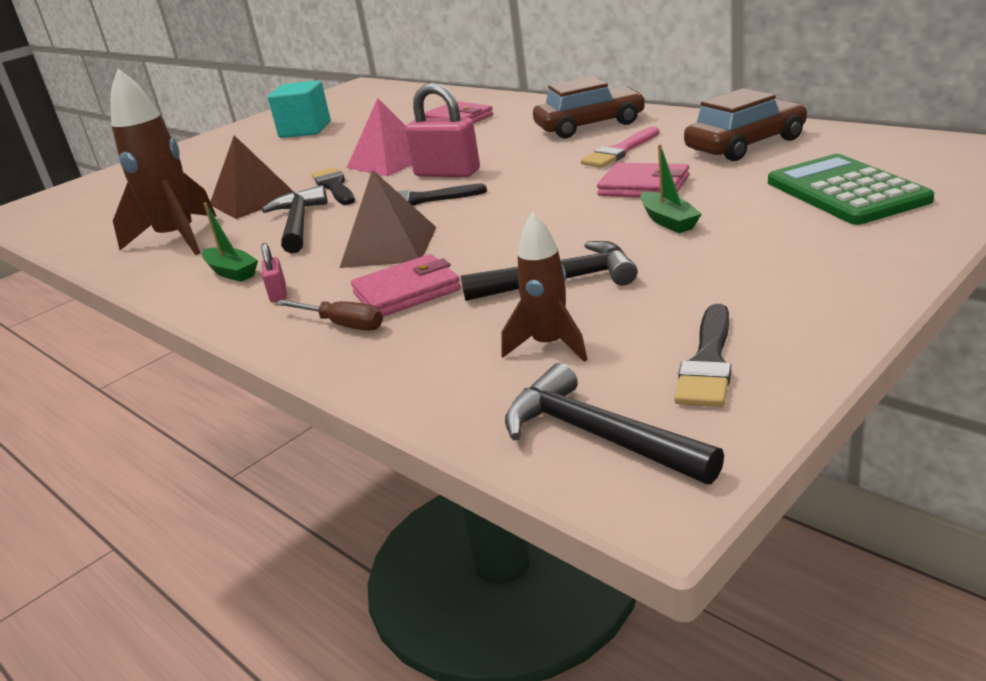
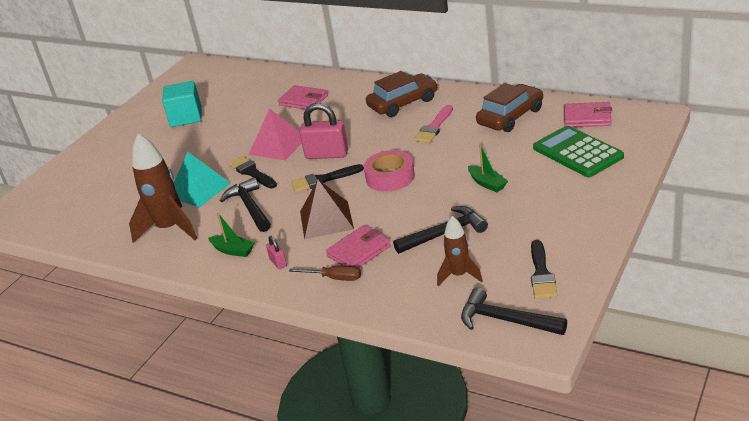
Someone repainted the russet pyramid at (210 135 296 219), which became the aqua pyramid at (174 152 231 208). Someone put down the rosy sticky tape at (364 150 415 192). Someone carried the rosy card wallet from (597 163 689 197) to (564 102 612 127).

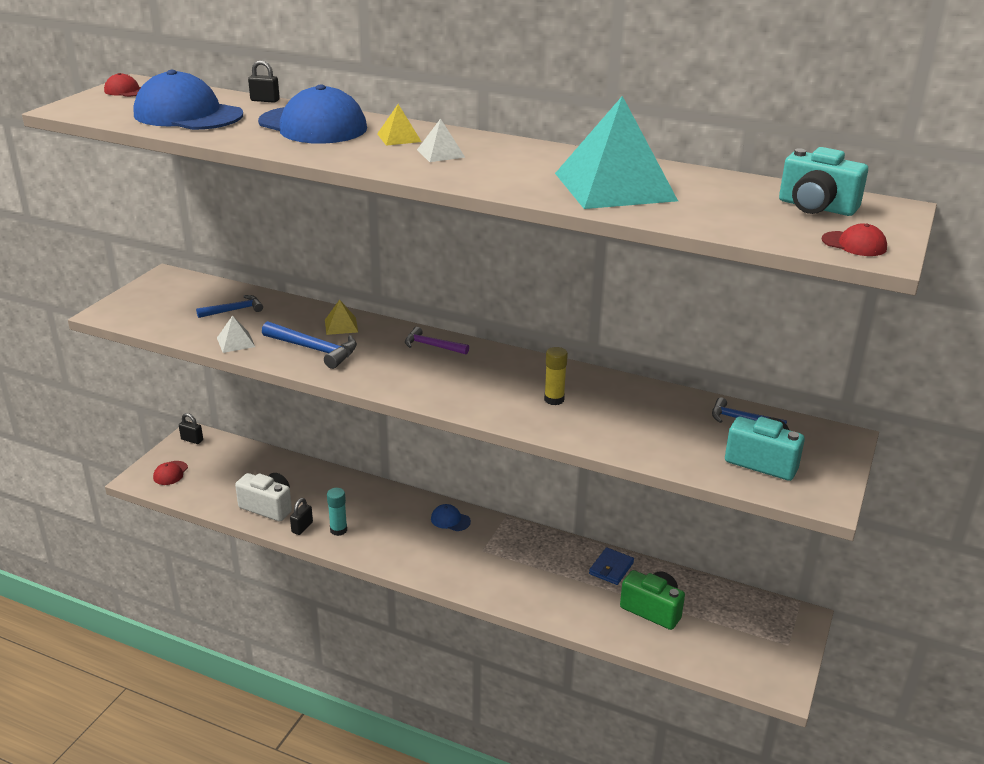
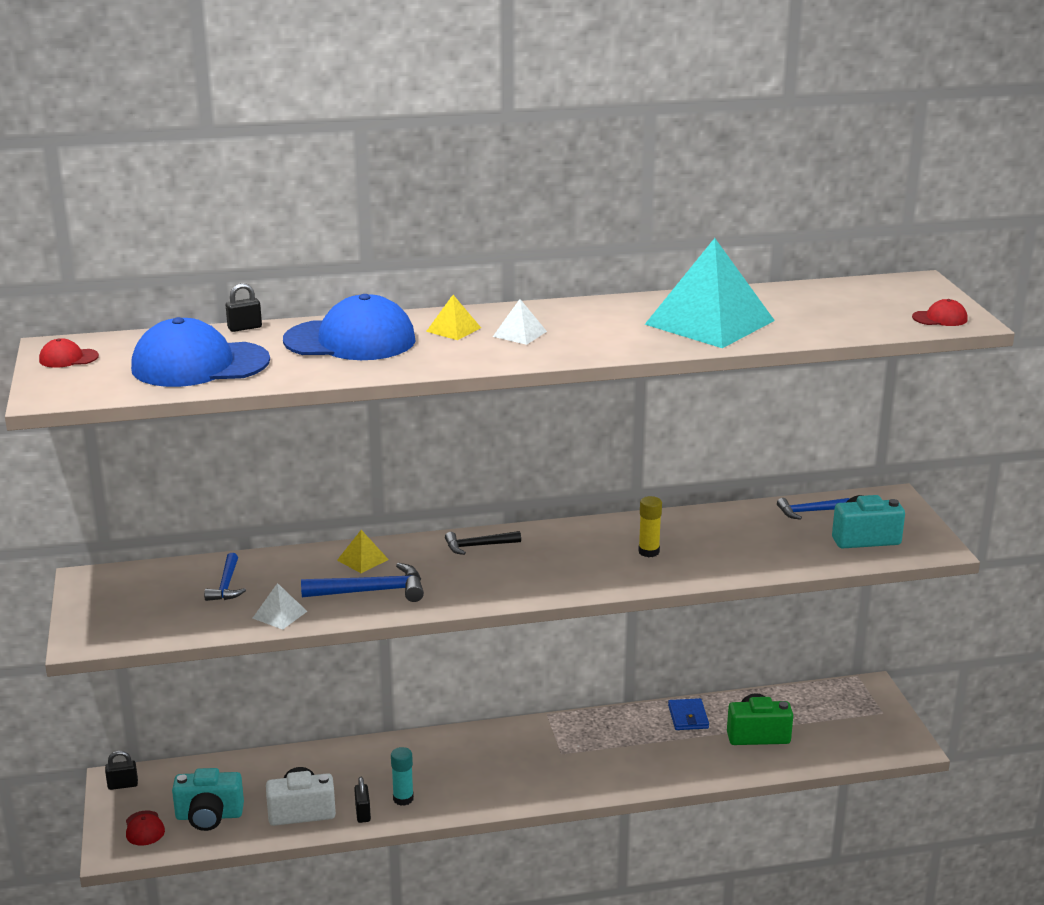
Someone carried the aqua camera from (779 147 868 216) to (172 768 244 831). Someone rotated the cobalt carpenter's hammer at (196 295 263 318) by 150 degrees clockwise. Someone repainted the purple carpenter's hammer at (405 327 469 355), which became the black carpenter's hammer at (445 531 521 555). Someone took away the cobalt cap at (431 504 471 531).

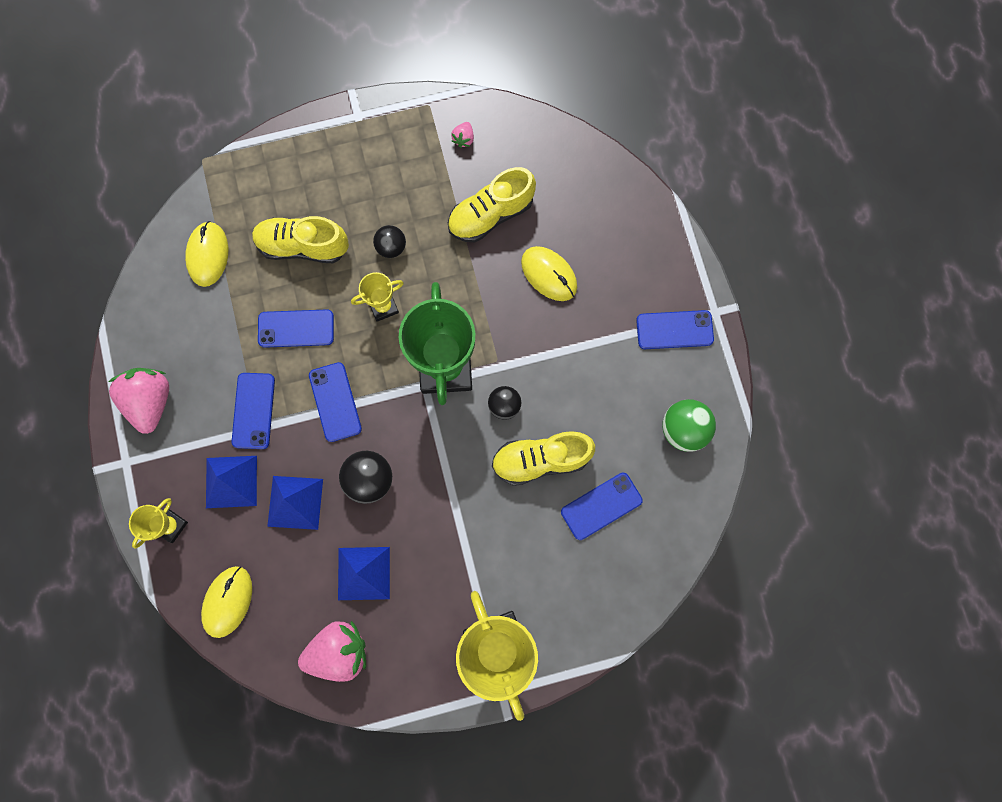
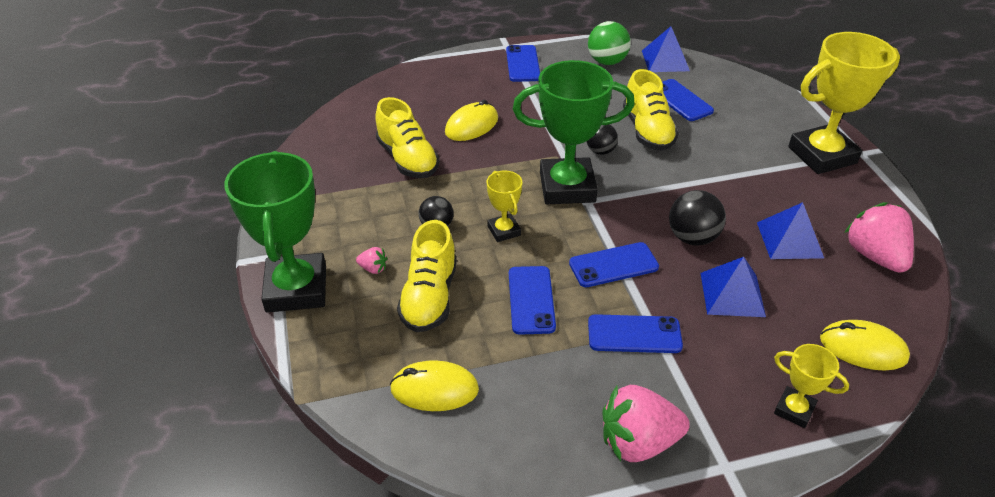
Someone put down the emerald prize cup at (224 151 326 313). Someone carried the rosy strawberry from (451 122 474 148) to (356 247 387 274). Someone carried the cobalt pyramid from (206 456 257 508) to (642 26 690 72).

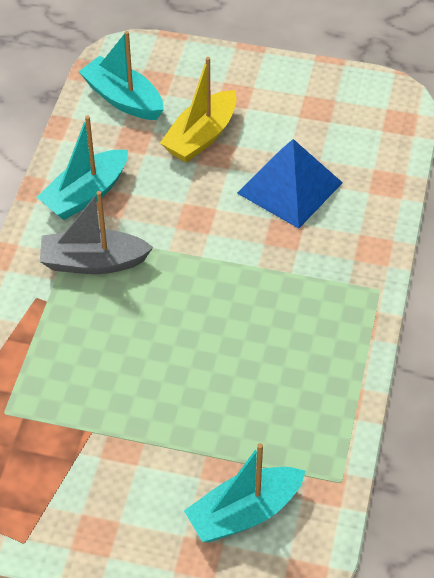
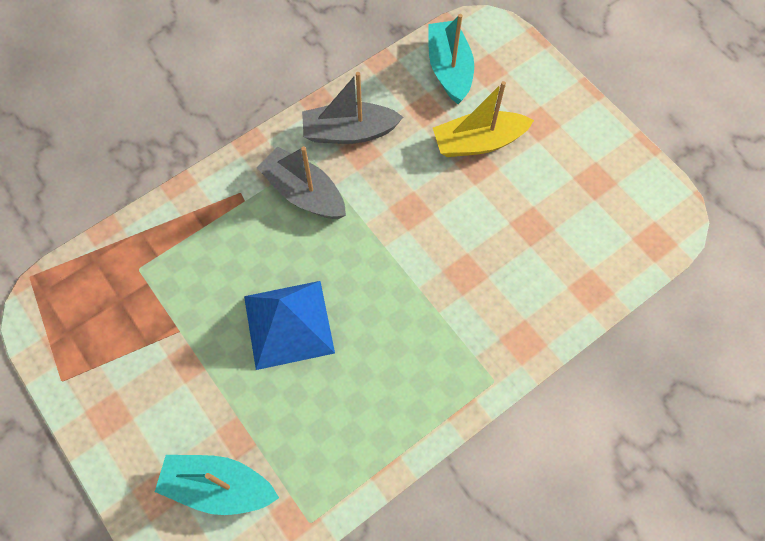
Someone carried the cobalt pyramid from (237 139 343 229) to (244 281 335 370). Someone repainted the aqua sailboat at (36 116 128 220), which became the grey sailboat at (302 72 403 144).

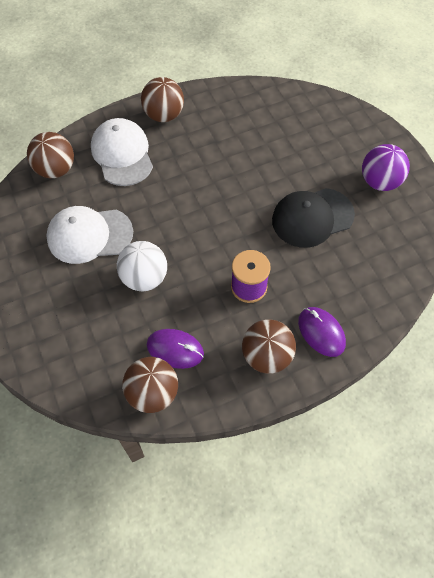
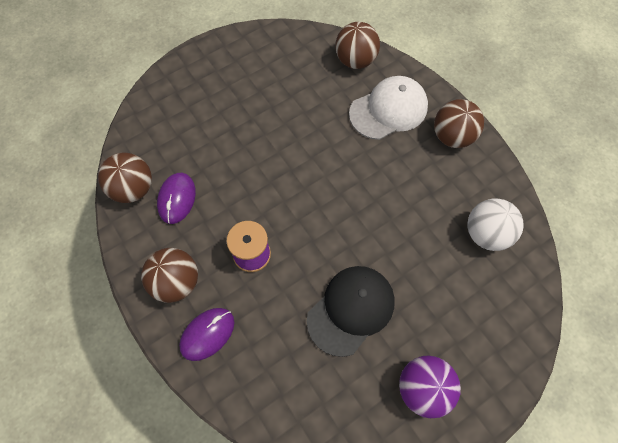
Someone rotated the black cap at (272 188 355 248) by 75 degrees clockwise. Someone carried the pure white sphere from (117 241 167 291) to (468 199 524 251). Someone took away the pure white cap at (46 206 133 264).

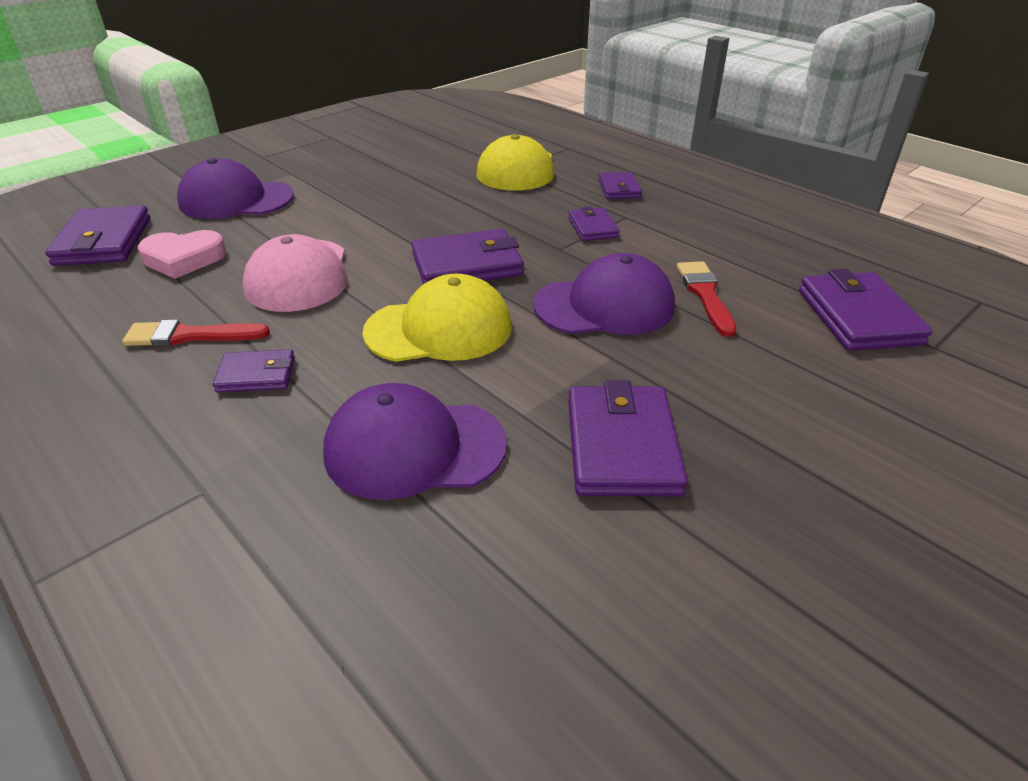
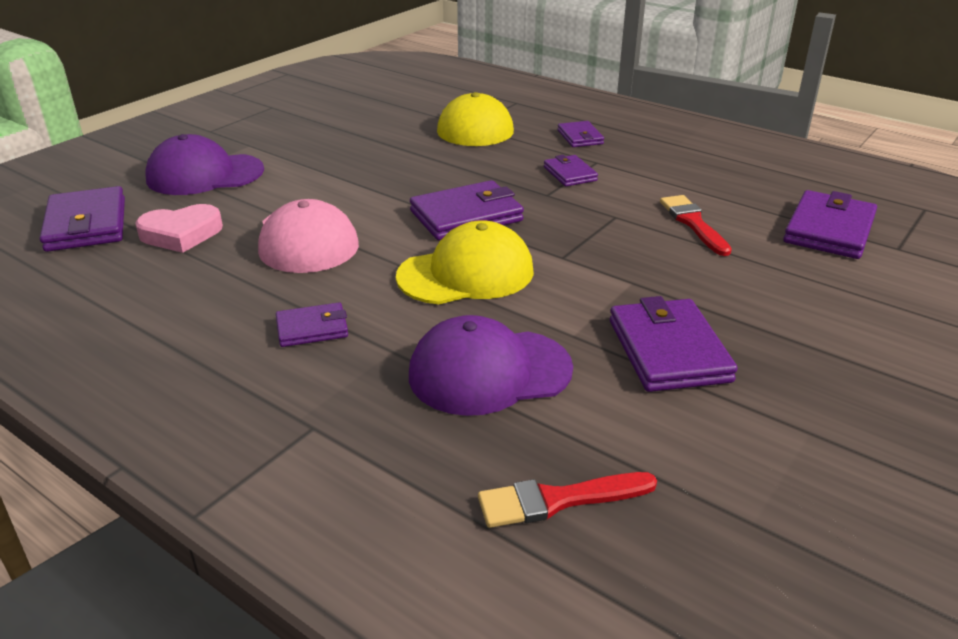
Someone carried the scarlet brush from (122 319 270 347) to (478 472 657 528). Someone rotated the purple card wallet at (799 269 933 351) by 45 degrees clockwise. Someone took away the purple cap at (533 253 675 335).

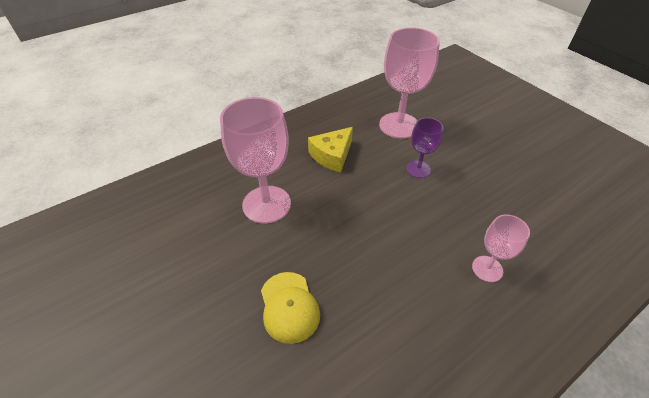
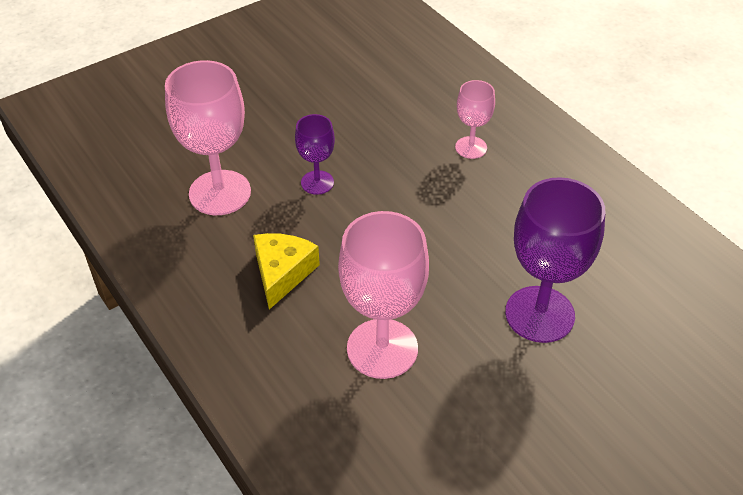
Someone rotated the golden cheese wedge at (308 127 353 172) by 120 degrees counterclockwise. Someone swapped the golden cap at (261 272 320 344) for the purple chalice at (505 177 605 343).

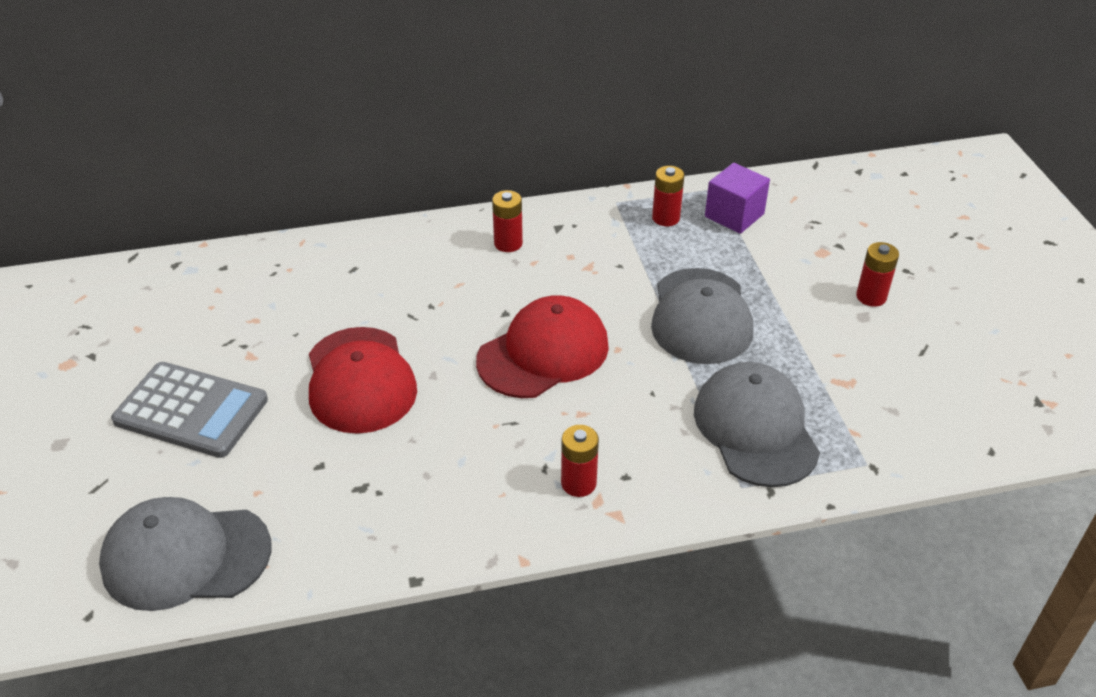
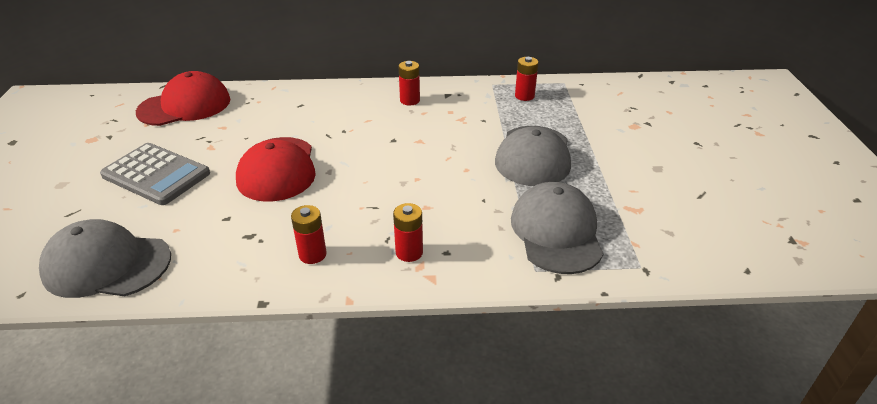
Someone carried the scarlet cap from (476 295 609 398) to (136 71 230 126). Someone carried the scarlet battery from (856 242 899 307) to (291 205 327 264). Someone took away the purple cube at (705 163 770 234).

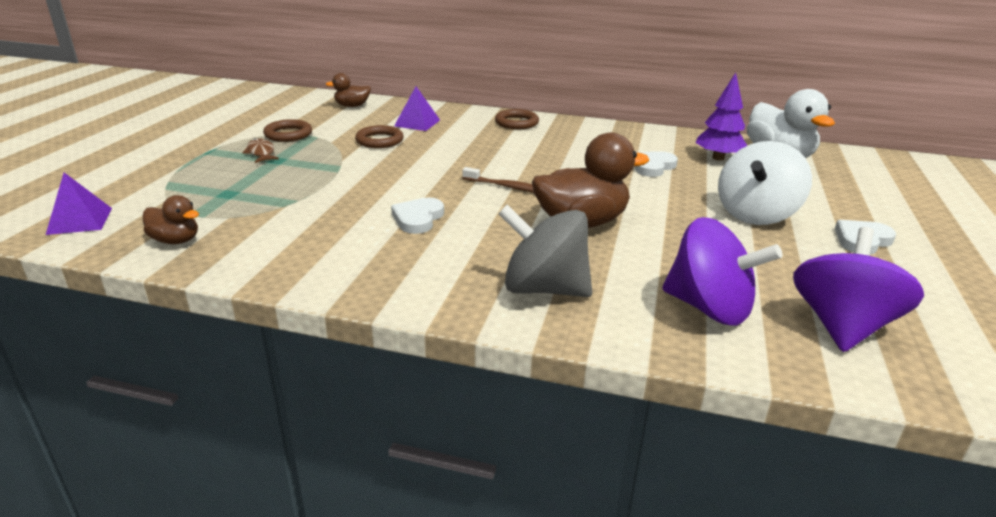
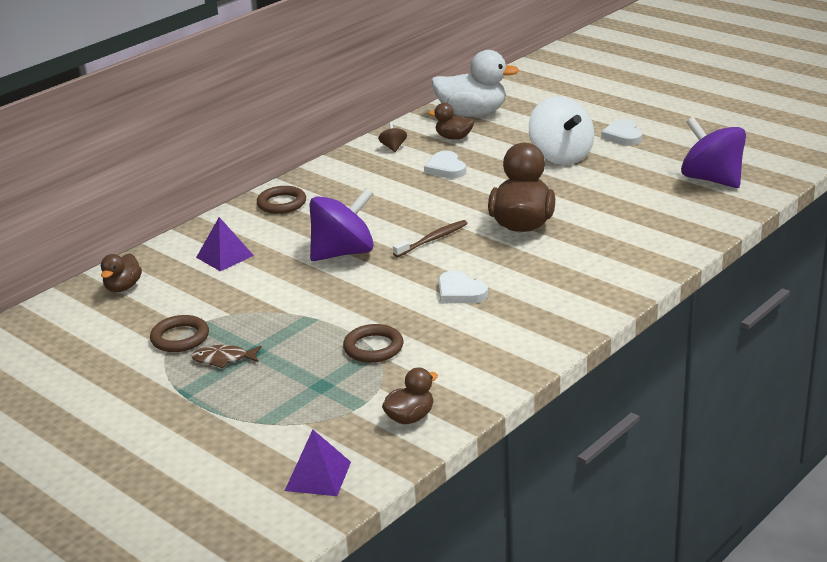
Someone carried the purple whirligig from (662 217 783 326) to (310 188 374 261). Someone carried the russet hoop from (355 125 404 148) to (343 324 403 363). Someone put down the russet whirligig at (378 122 407 152). Someone swapped the purple toy tree at (696 73 747 161) for the russet rubber duck at (428 103 474 140). Someone took away the grey whirligig at (498 204 592 297).

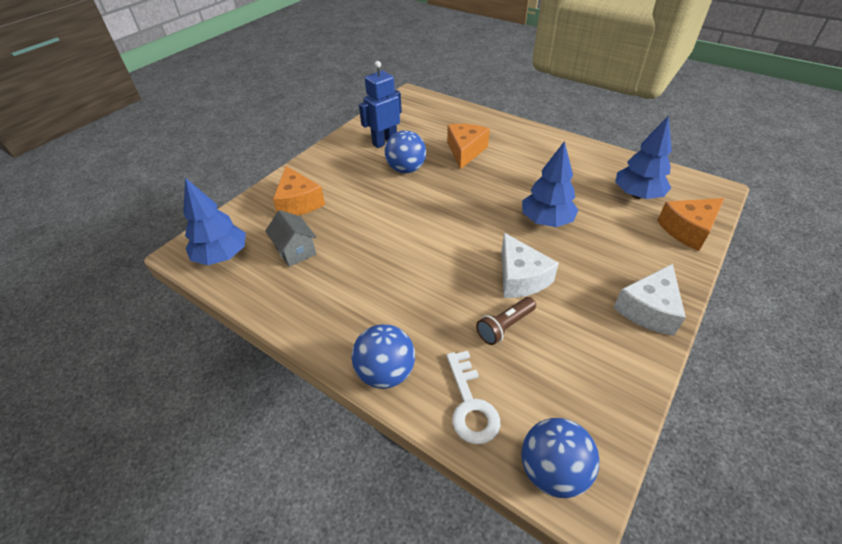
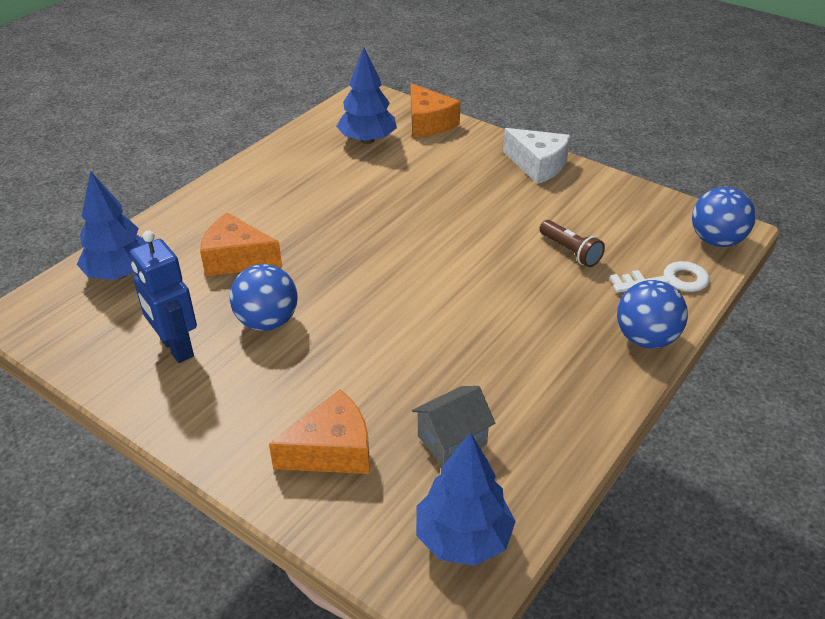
Someone carried the cobalt toy tree from (522 141 579 227) to (77 171 148 280). Someone took away the pure white cheese wedge at (501 233 559 298).

